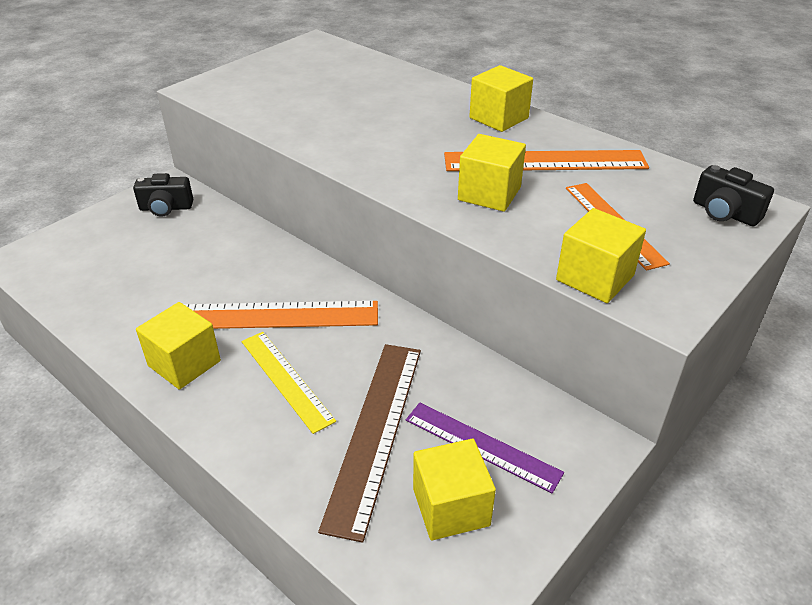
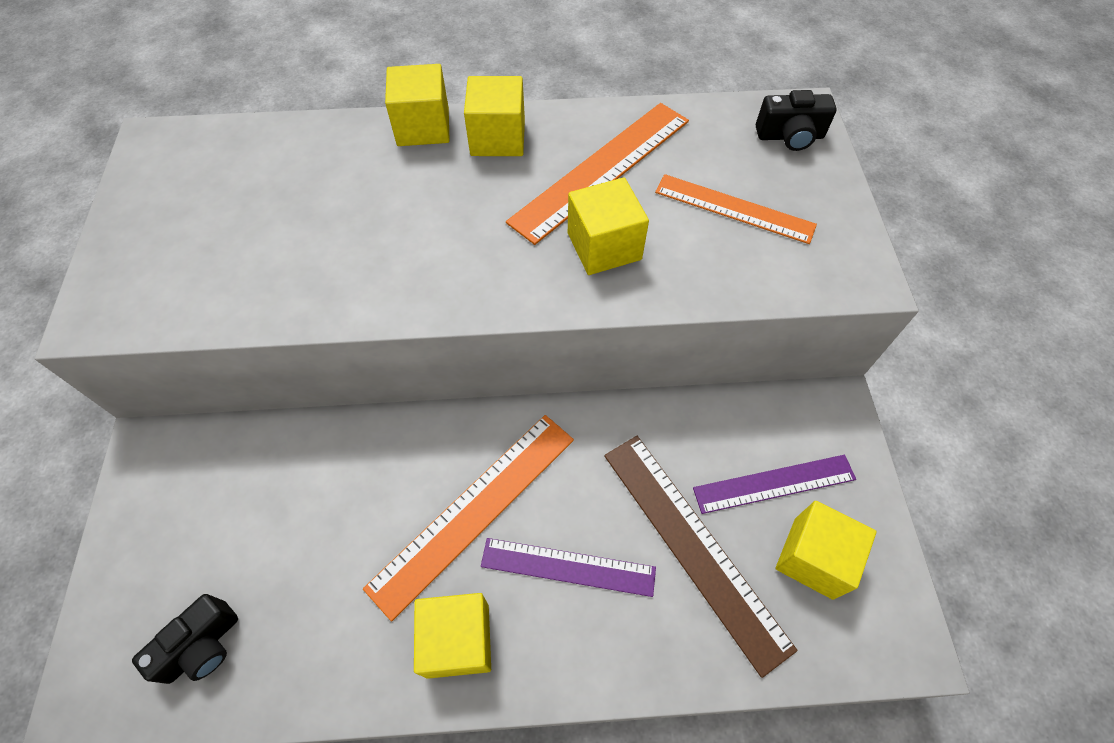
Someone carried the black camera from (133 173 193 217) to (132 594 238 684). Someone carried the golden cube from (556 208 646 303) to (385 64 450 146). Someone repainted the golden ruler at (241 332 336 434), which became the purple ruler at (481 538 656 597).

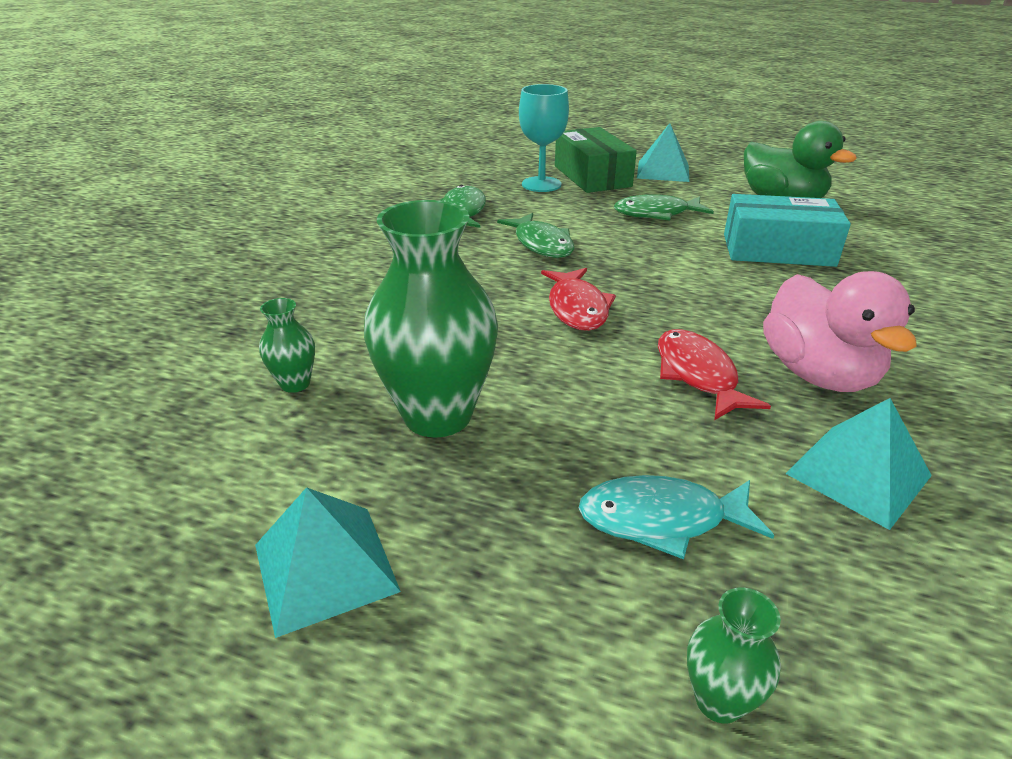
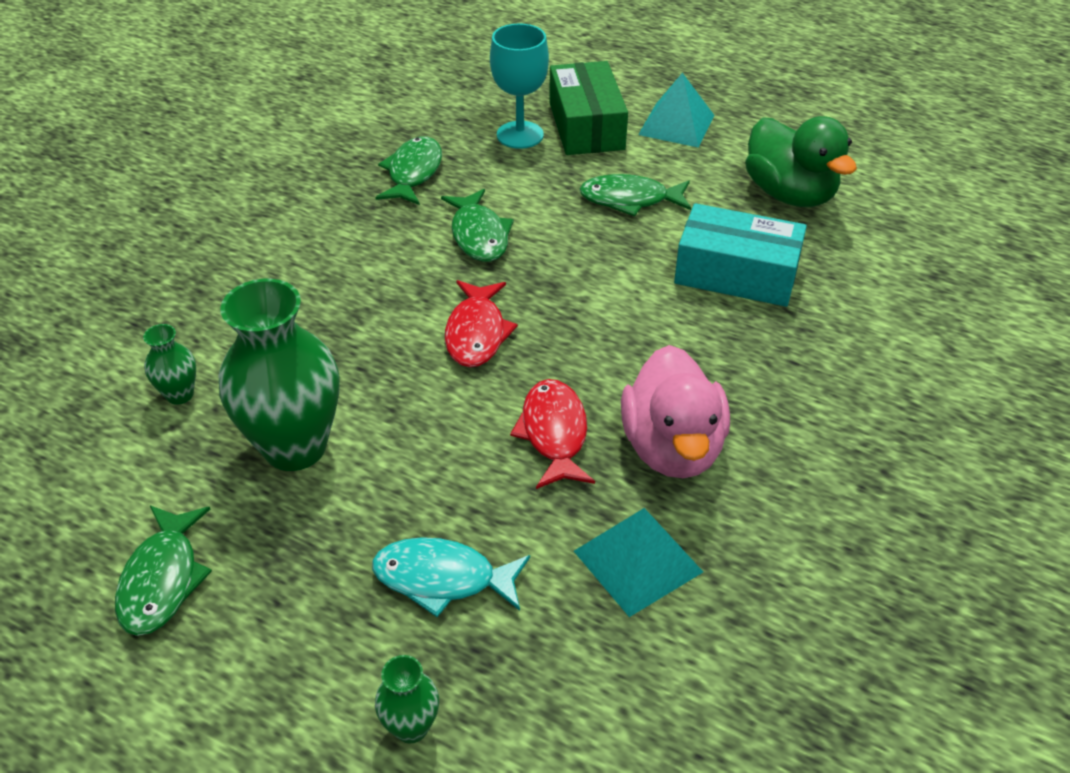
Someone swapped the aqua pyramid at (255 487 401 638) for the emerald fish at (115 505 212 636).

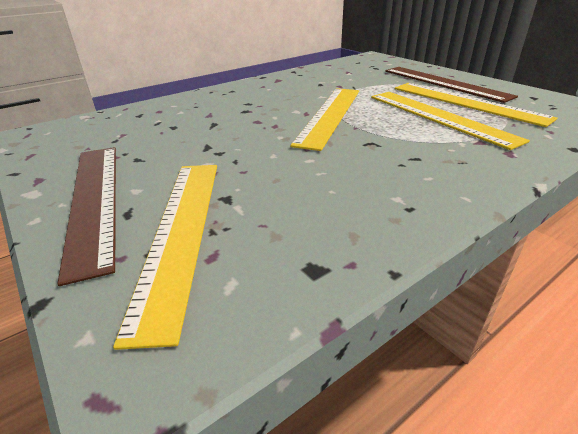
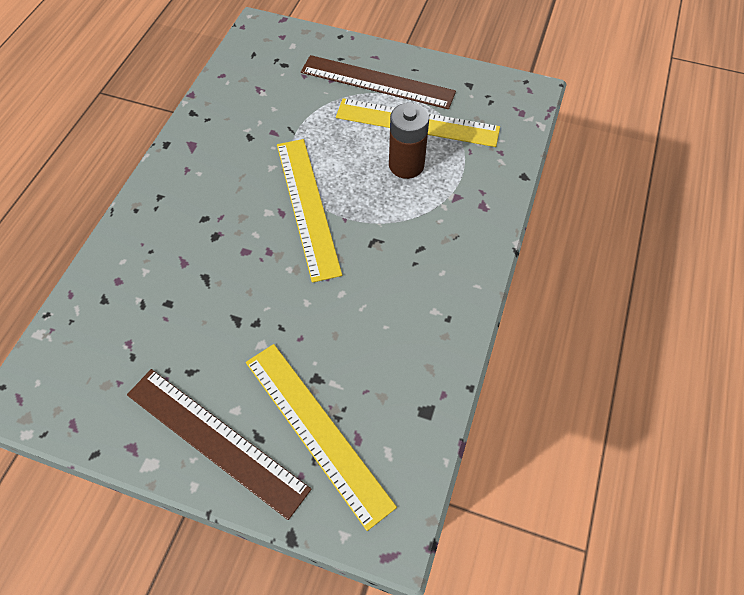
Someone swapped the golden ruler at (371 92 530 150) for the russet battery at (389 103 429 179).

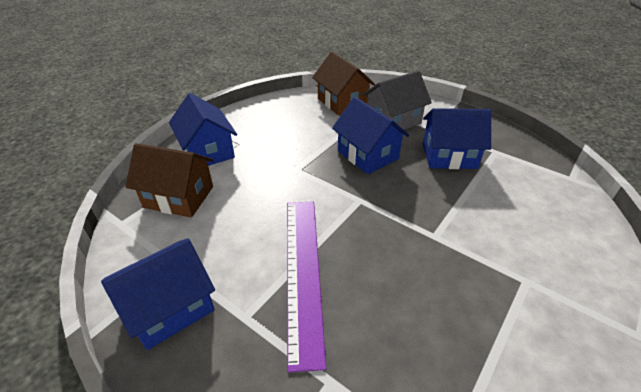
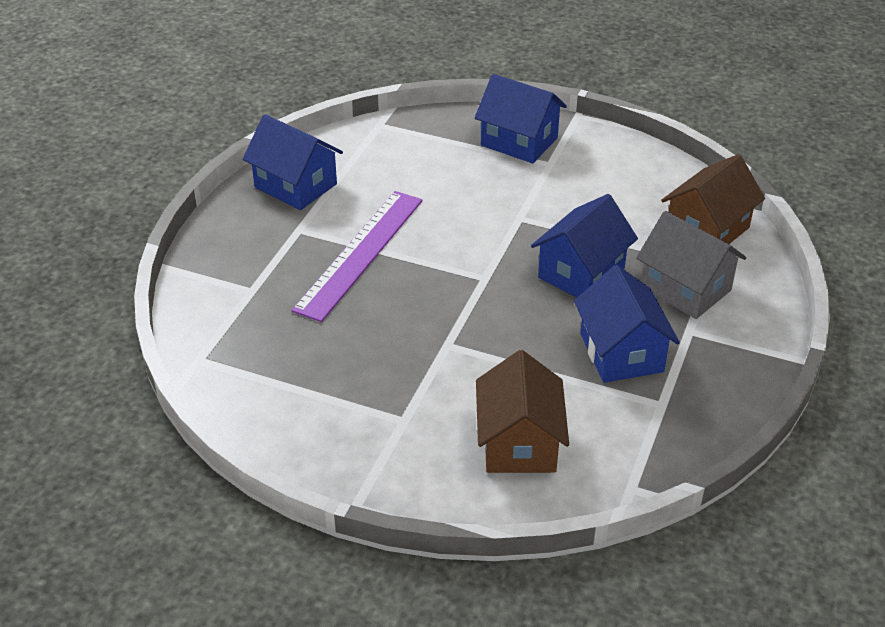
Someone rotated the purple ruler at (287 202 326 372) by 45 degrees counterclockwise. Someone rotated the cobalt toy house at (169 93 237 166) by 75 degrees clockwise. Someone carried the russet toy house from (126 143 214 218) to (476 350 569 473).

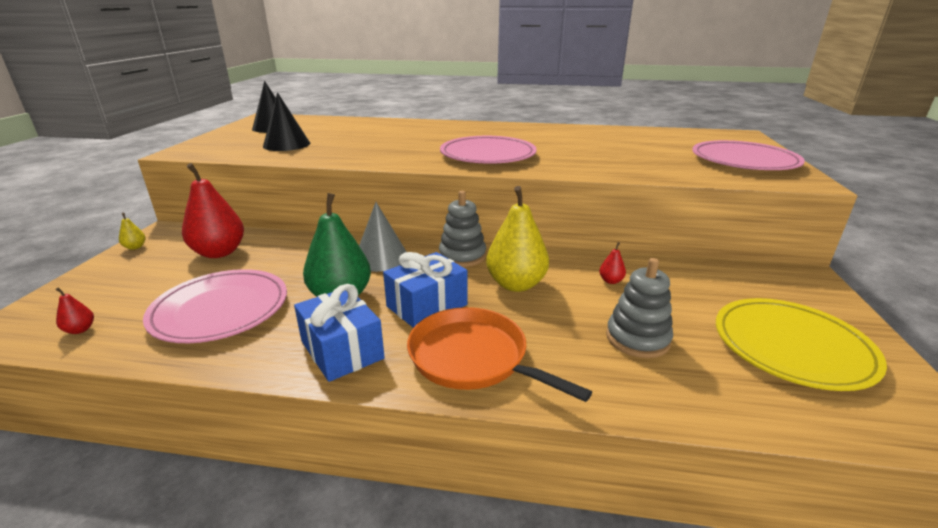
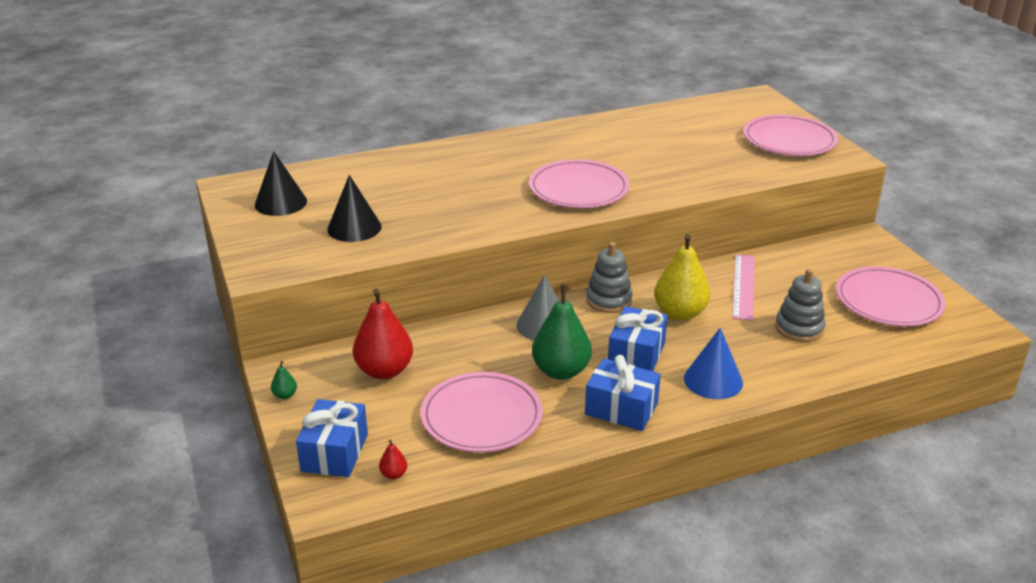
Someone repainted the golden toy pear at (119 213 146 250), which became the emerald toy pear at (271 361 297 399). Someone put down the cobalt gift at (296 399 368 477). Someone swapped the orange skillet at (407 307 592 402) for the cobalt solid cone at (684 328 743 399). Someone swapped the scarlet toy pear at (599 242 626 284) for the rosy ruler at (732 254 755 321). Someone repainted the golden dinner plate at (716 298 887 391), which became the rosy dinner plate at (836 266 946 327).

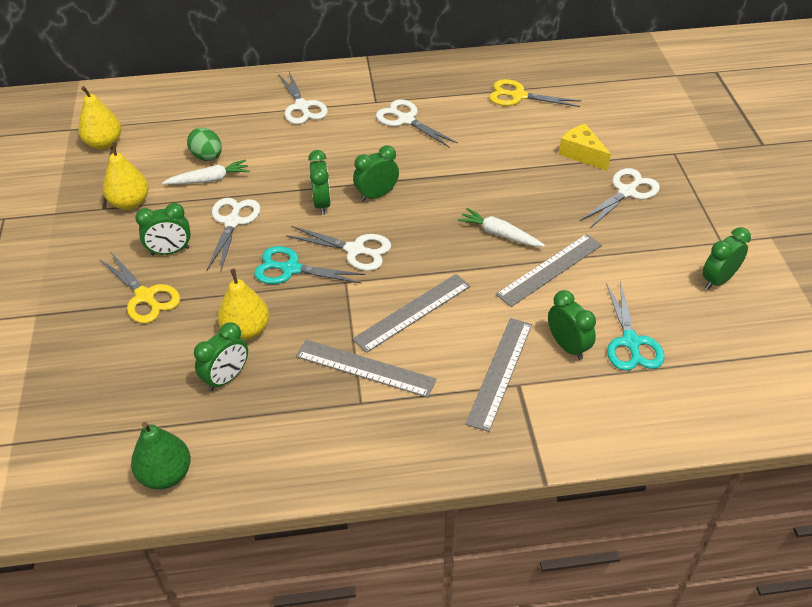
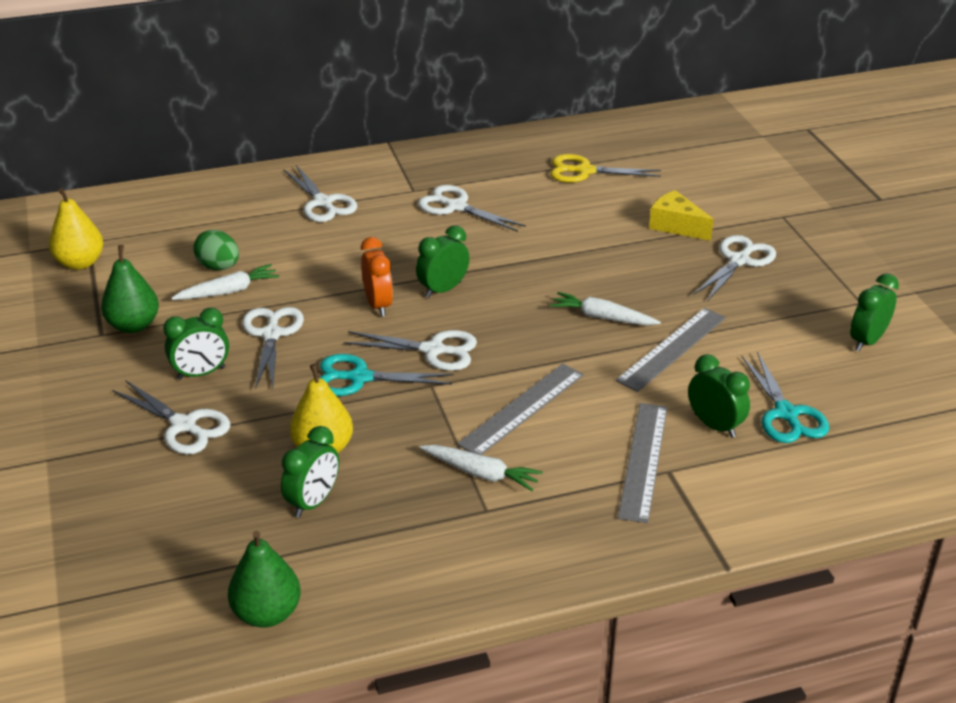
Someone repainted the golden toy pear at (103 142 149 210), which became the emerald toy pear at (101 245 159 333). Someone repainted the golden pair of scissors at (99 253 180 323), which became the pure white pair of scissors at (112 380 230 454). Someone repainted the emerald clock at (308 150 331 215), which became the orange clock at (361 237 393 316). Someone swapped the grey ruler at (296 340 436 398) for the pure white carrot at (420 445 543 491).

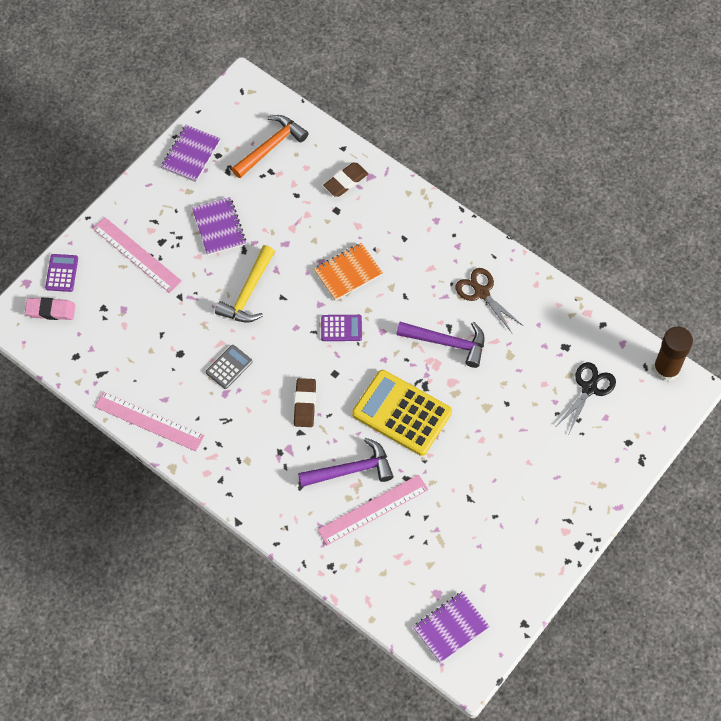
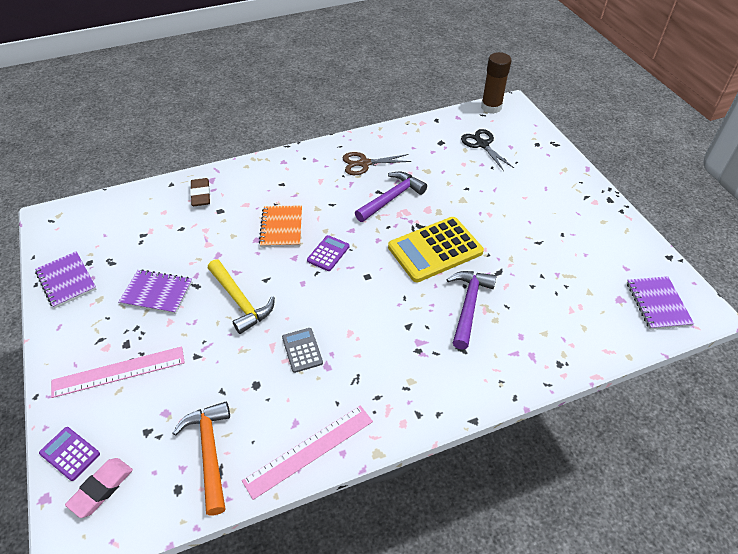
Someone carried the orange carpenter's hammer from (232 115 308 178) to (173 402 230 515). Someone took away the russet pencil eraser at (294 378 316 427). Someone took away the rosy ruler at (317 475 428 545).

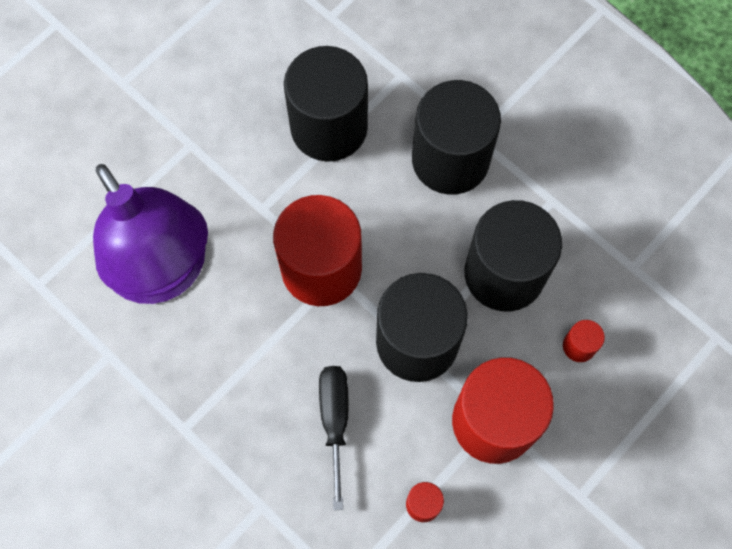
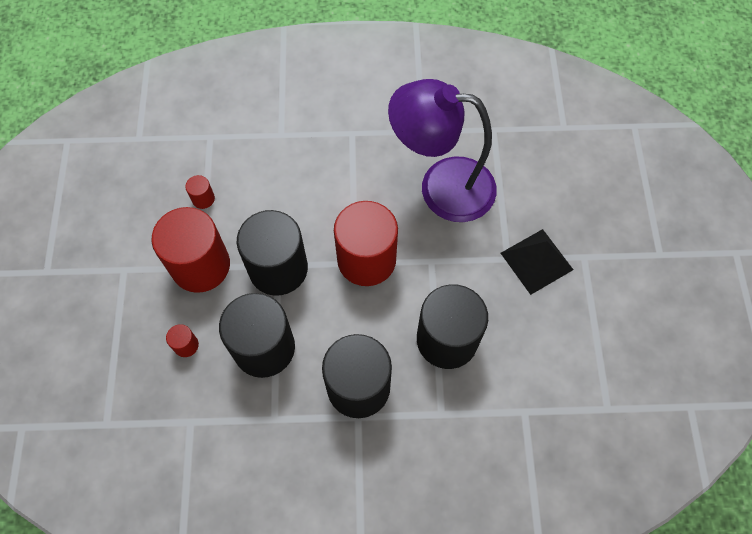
Someone put down the black pyramid at (501 229 573 295). Someone took away the black hand screwdriver at (319 366 348 510).

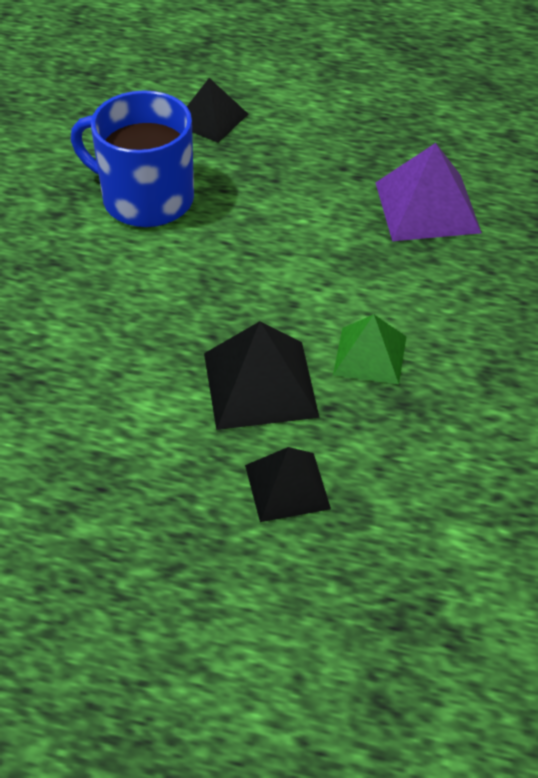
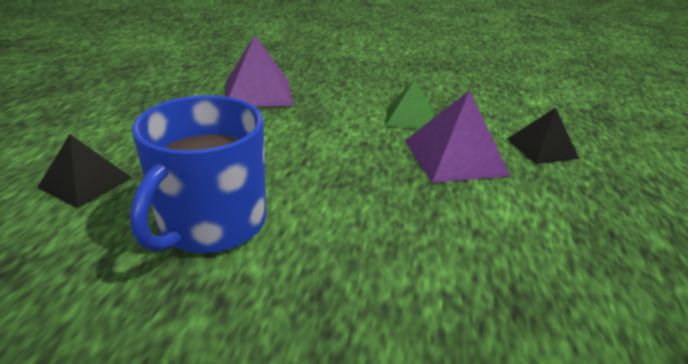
Someone repainted the black pyramid at (204 321 320 430), which became the purple pyramid at (405 90 510 183).

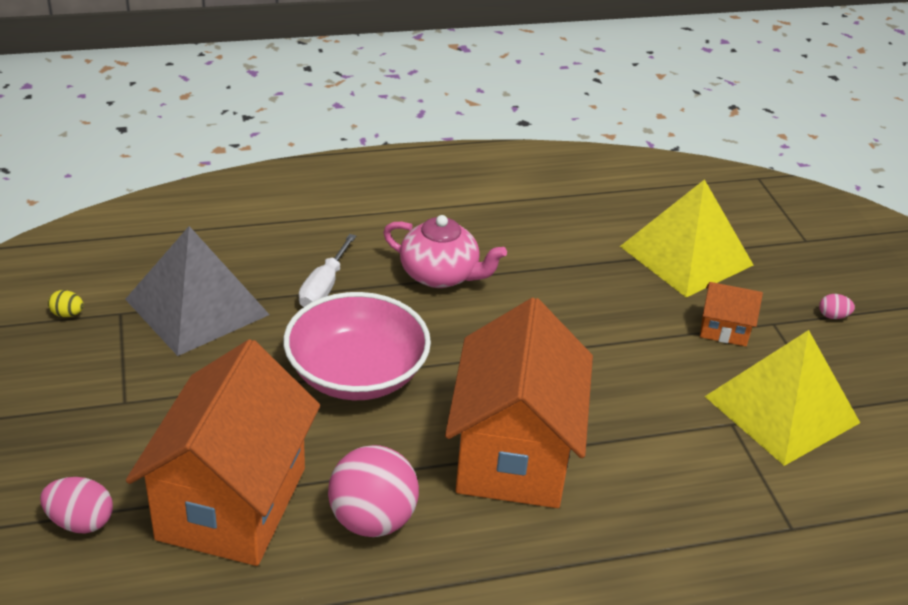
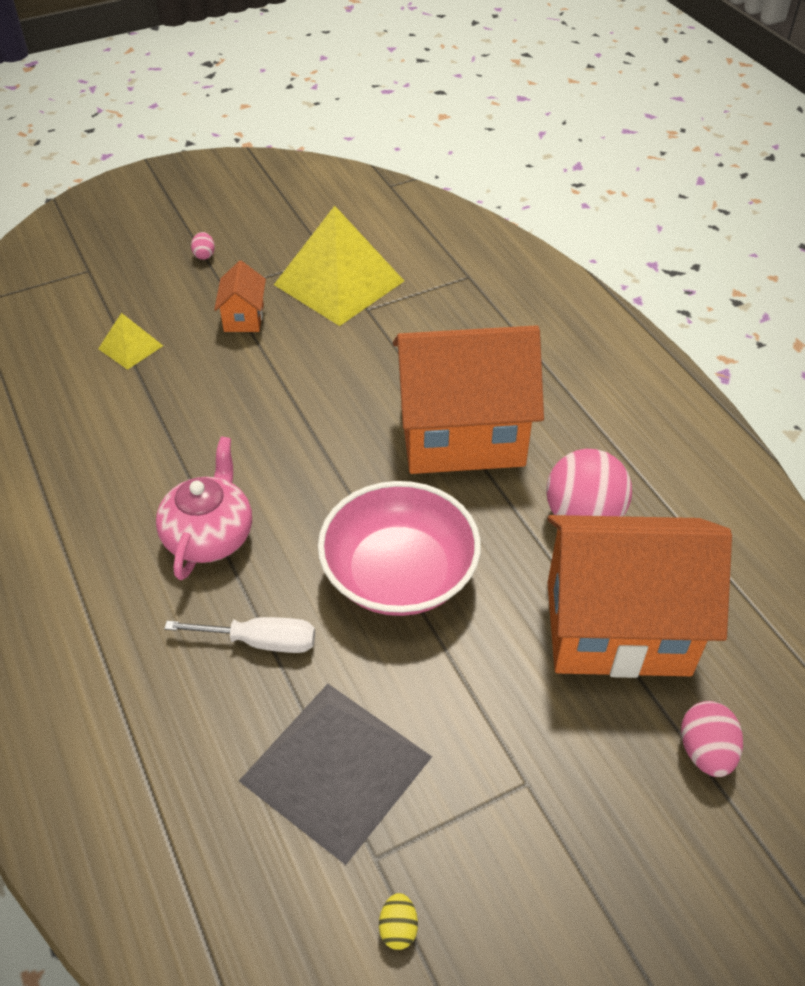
Someone scaled the golden pyramid at (620 179 753 297) by 0.47.

